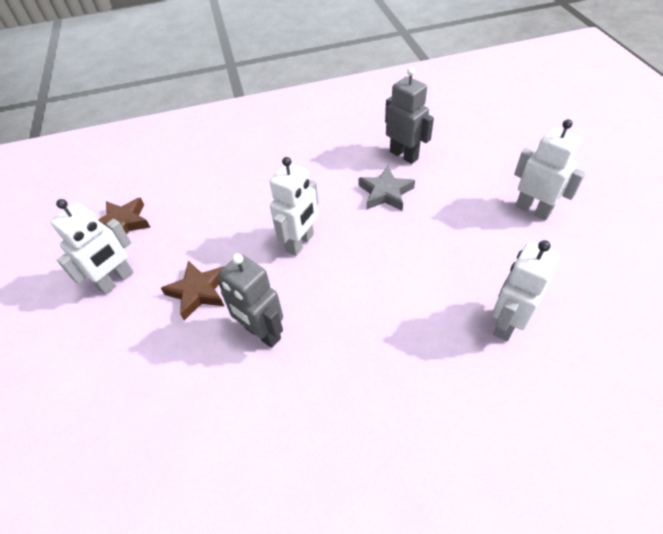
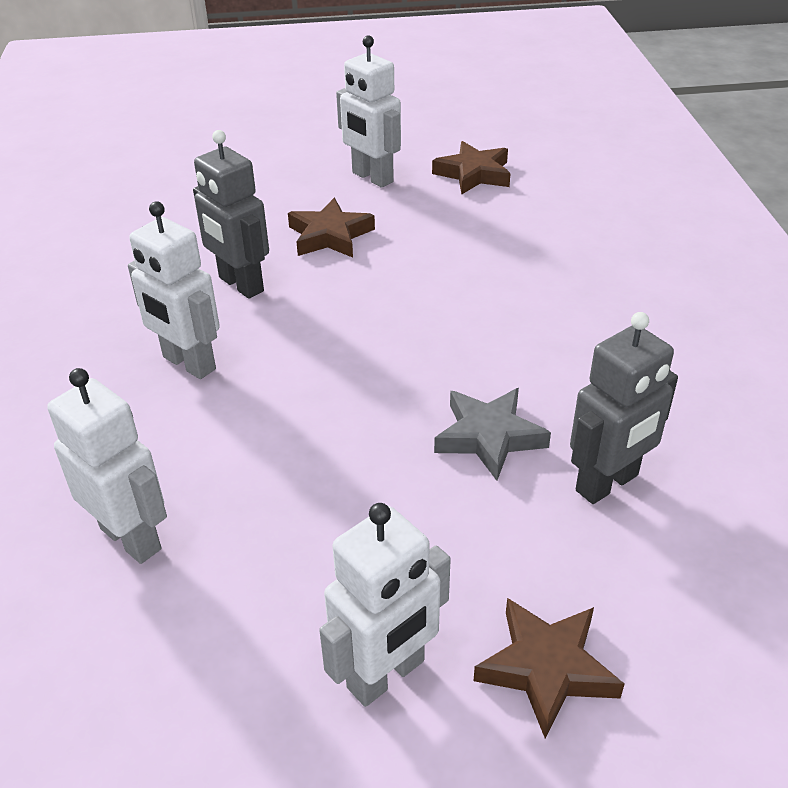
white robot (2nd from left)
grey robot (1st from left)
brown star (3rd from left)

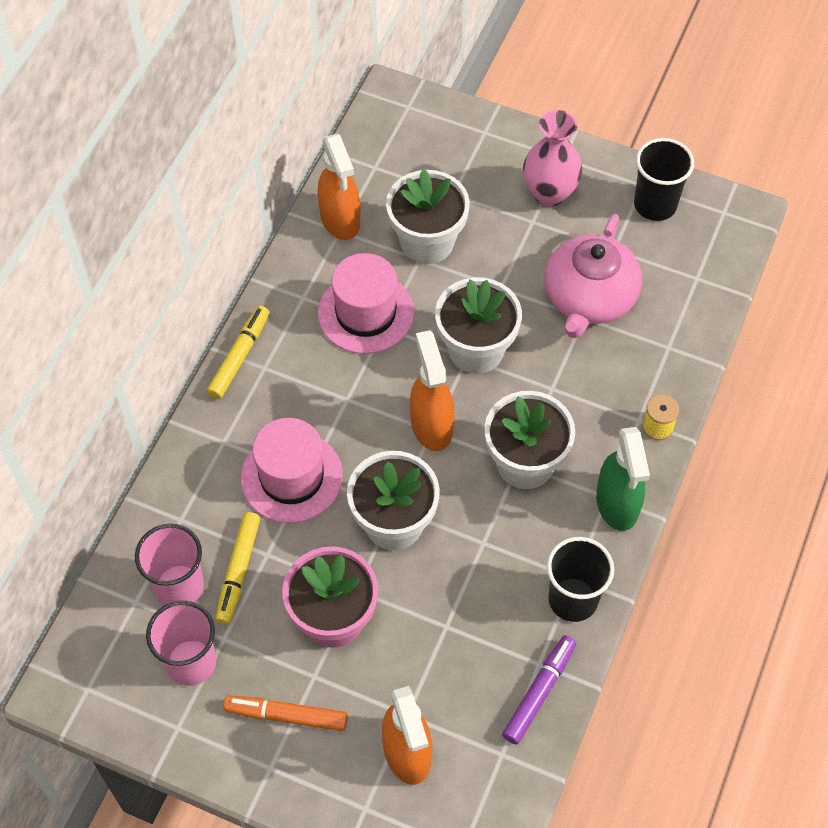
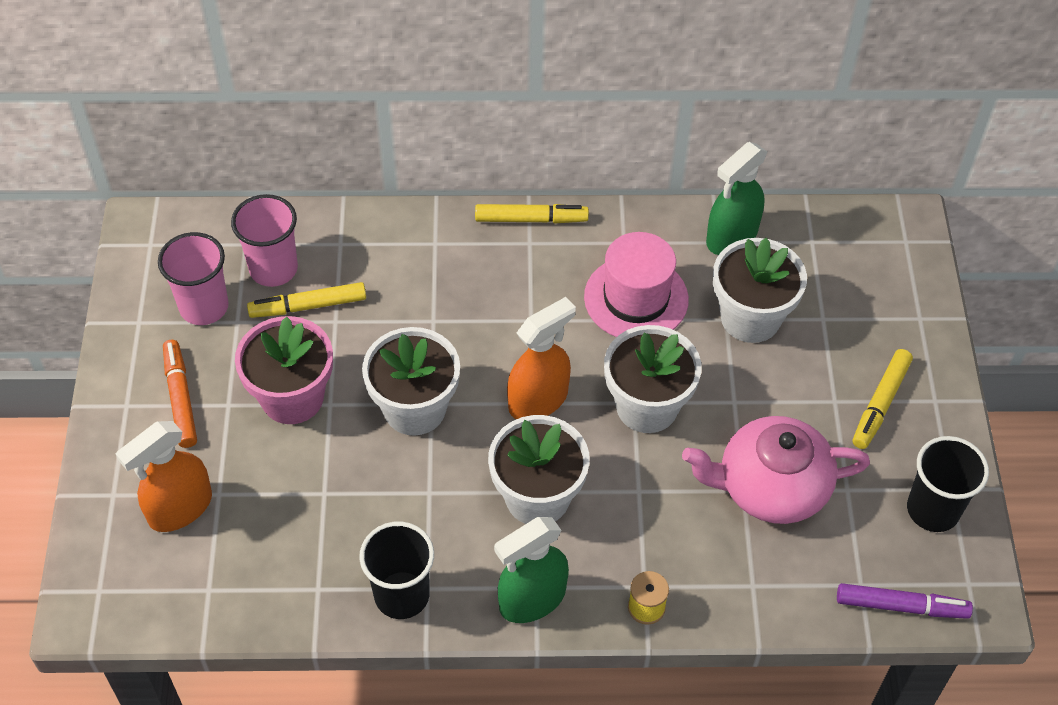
yellow marker (3rd from left)
green spray bottle (2nd from left)
pink hat (1st from left in the first image)
purple marker

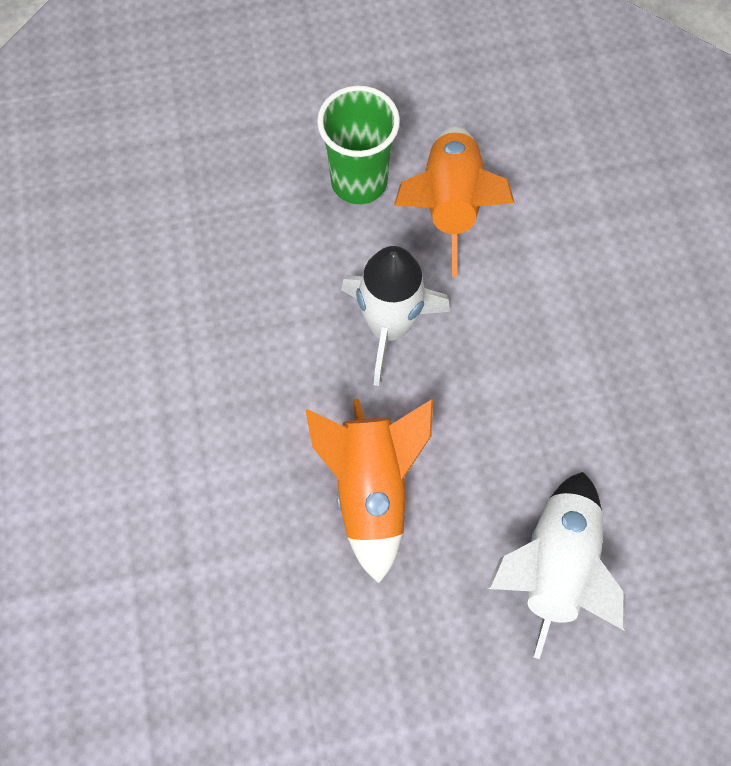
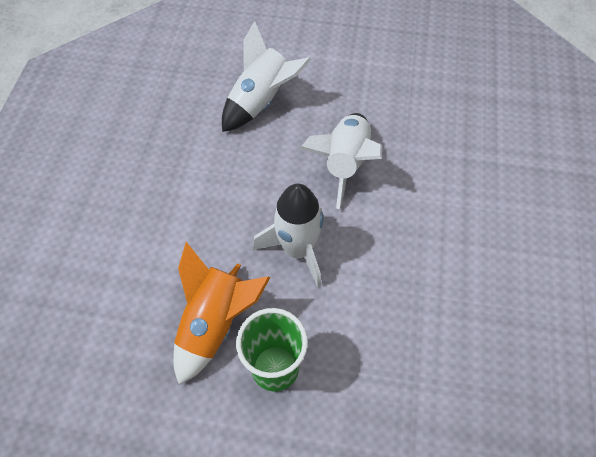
white rocket (3rd from left)

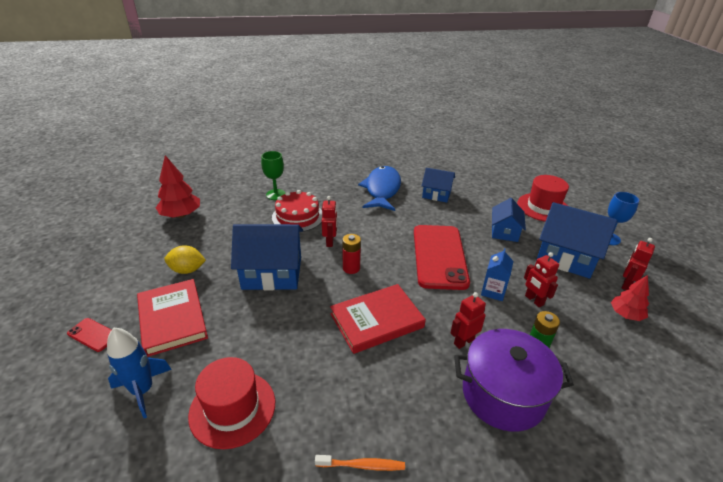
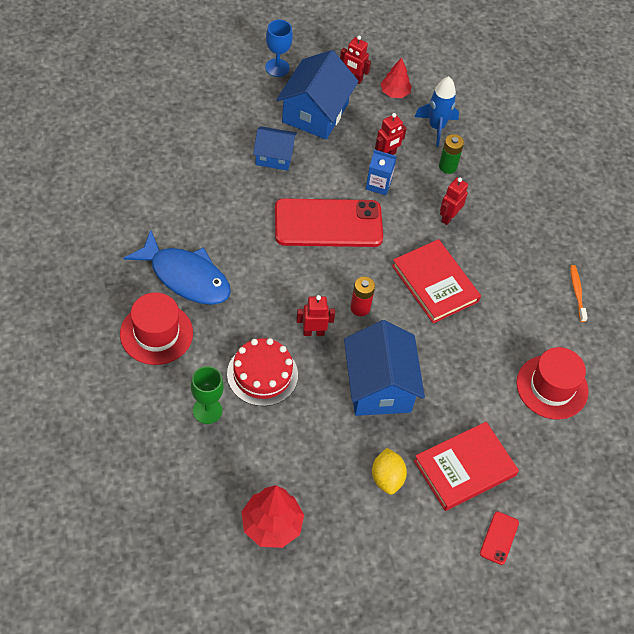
blue fish
blue house (2nd from left in the first image)
red hat (1st from left)
red robot (4th from left)
blue rocket
purple pot

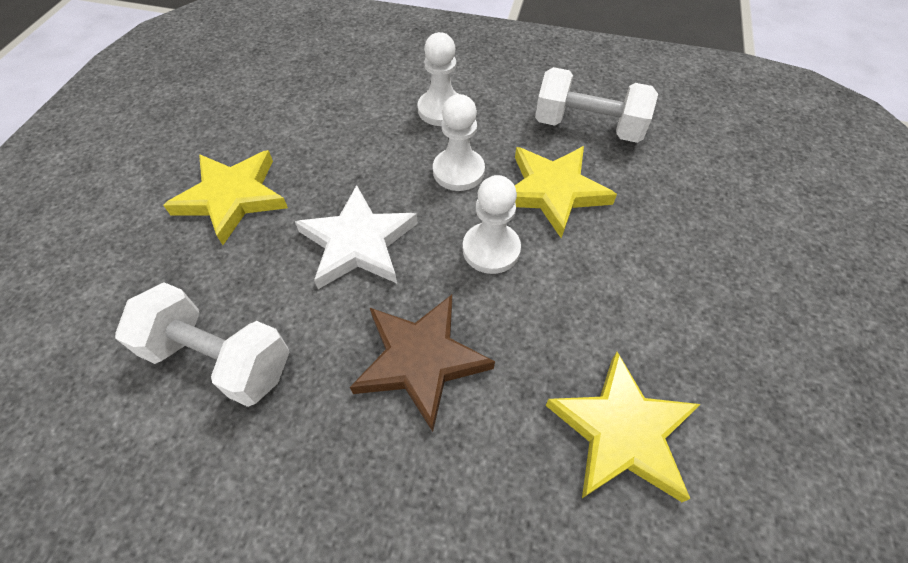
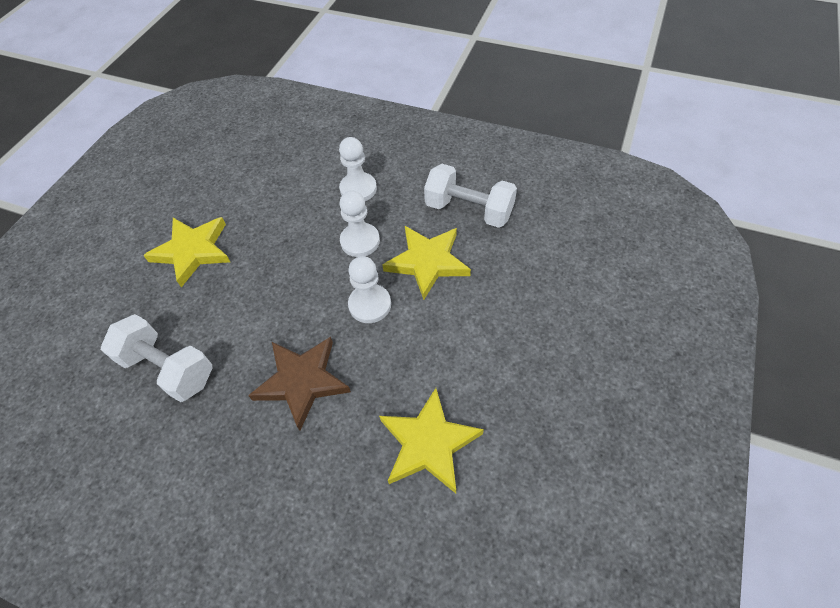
white star

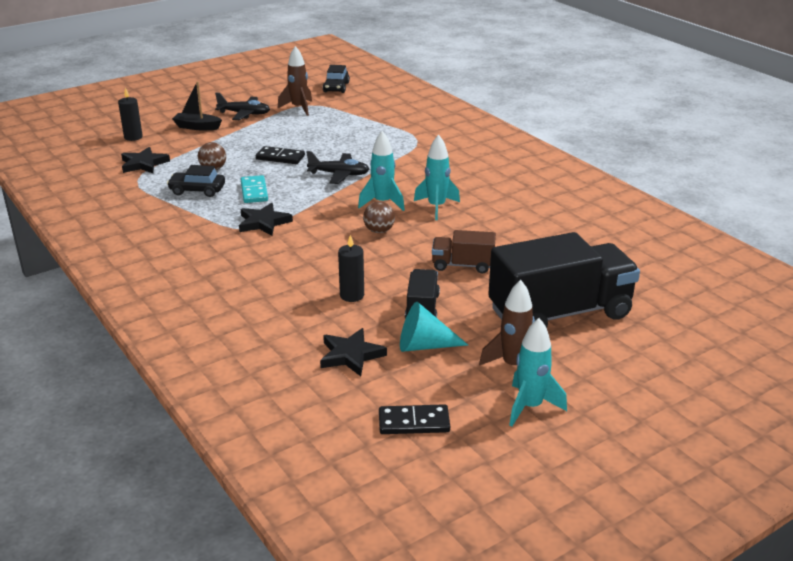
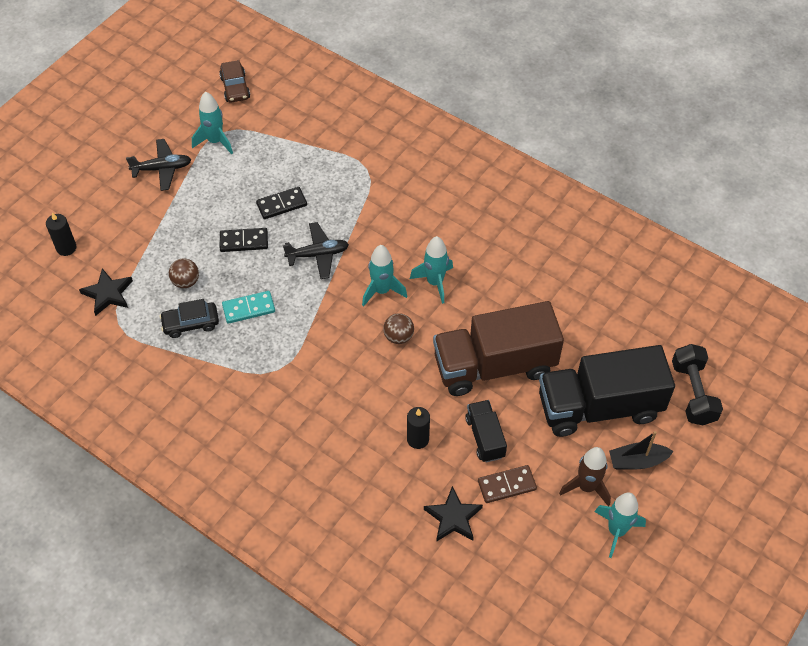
turquoise rocket (1st from left)
brown car
black boat
turquoise domino
black star (2nd from left in the first image)
brown truck
black truck (2nd from left)
brown domino
black domino (2nd from left)
black dumbbell

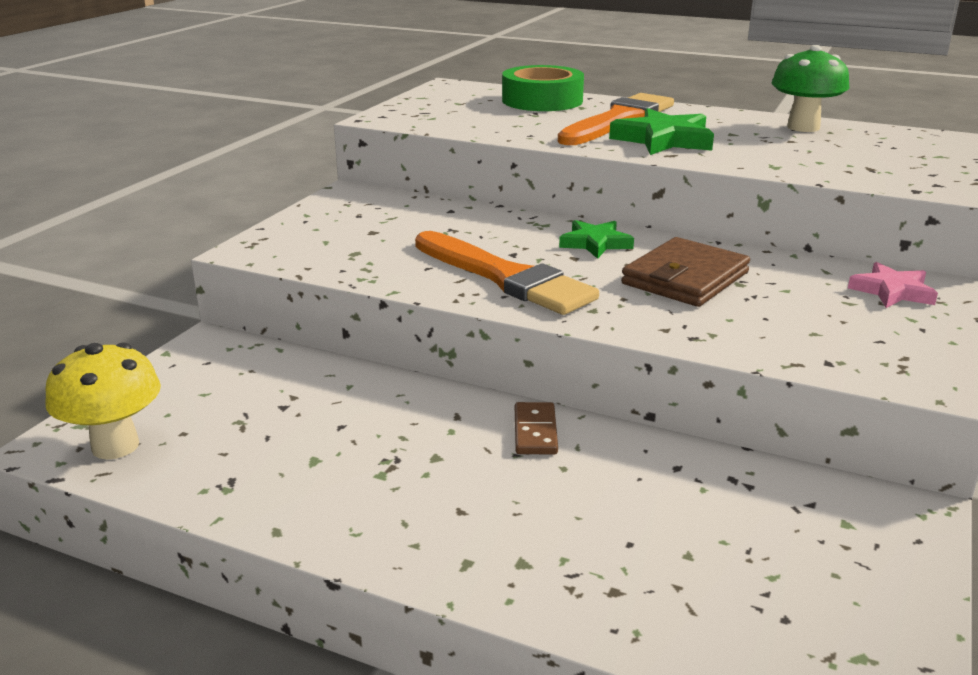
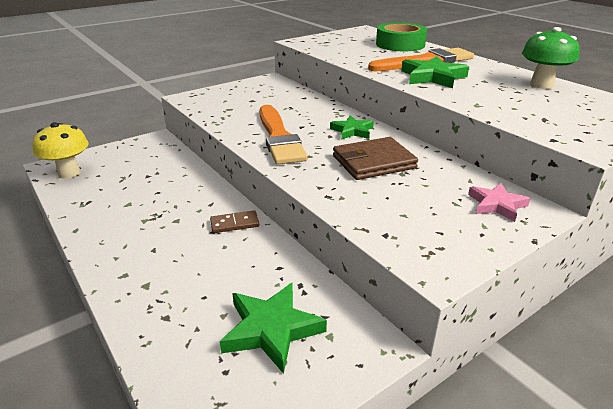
brown domino
green star (1st from left)

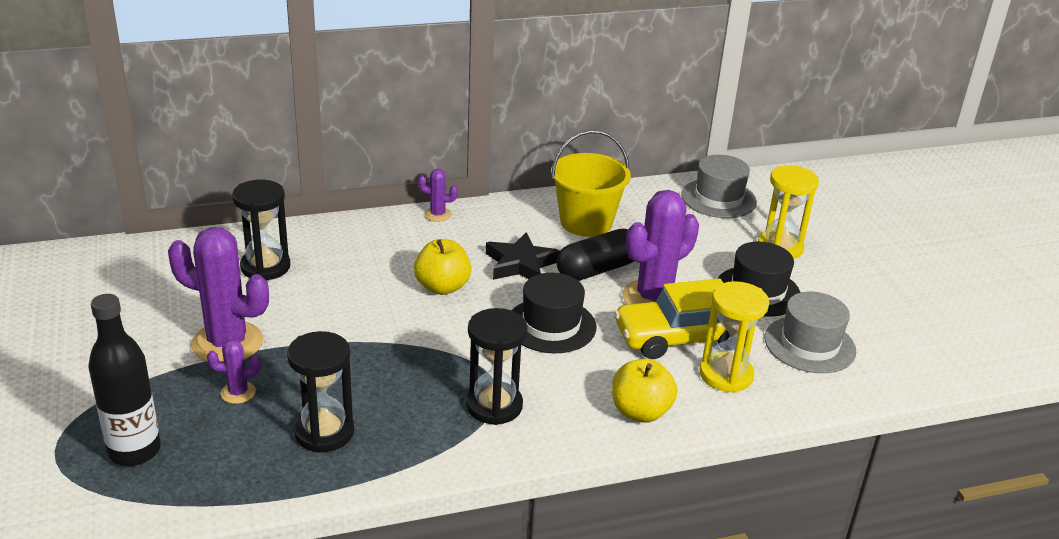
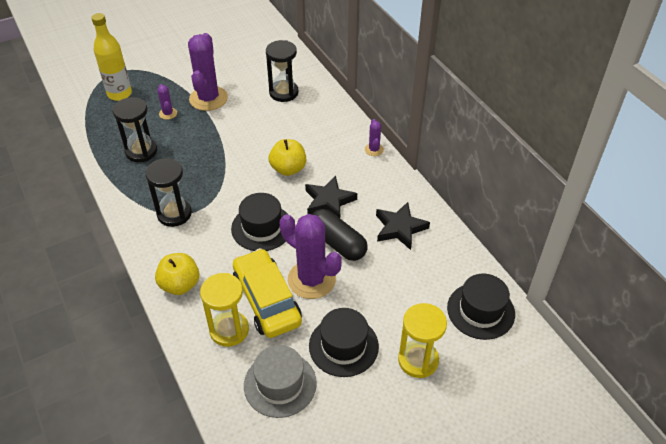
black star (2nd from left)
black hat (3rd from left)
yellow bottle

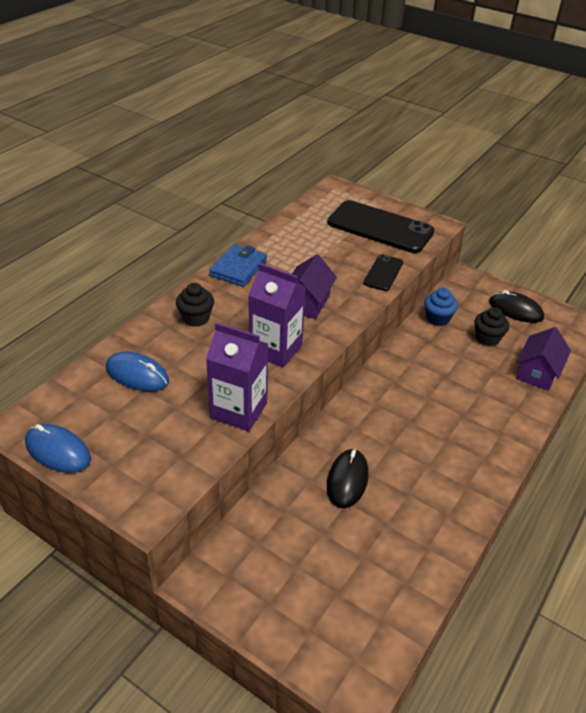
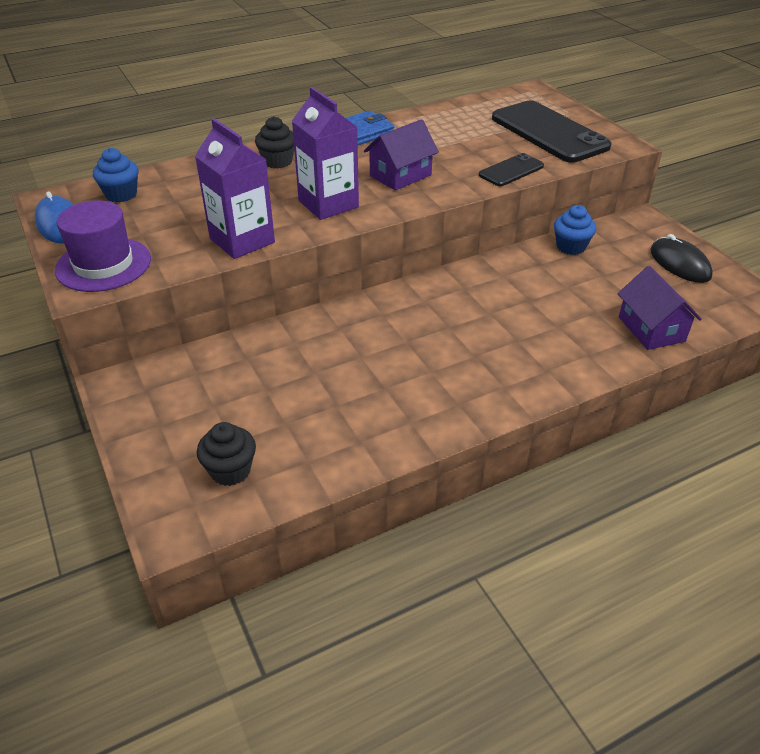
black cupcake (1st from left)
purple house (2nd from left)
blue mouse (2nd from left in the first image)
black mouse (1st from left in the first image)
blue cupcake (1st from left)
purple hat

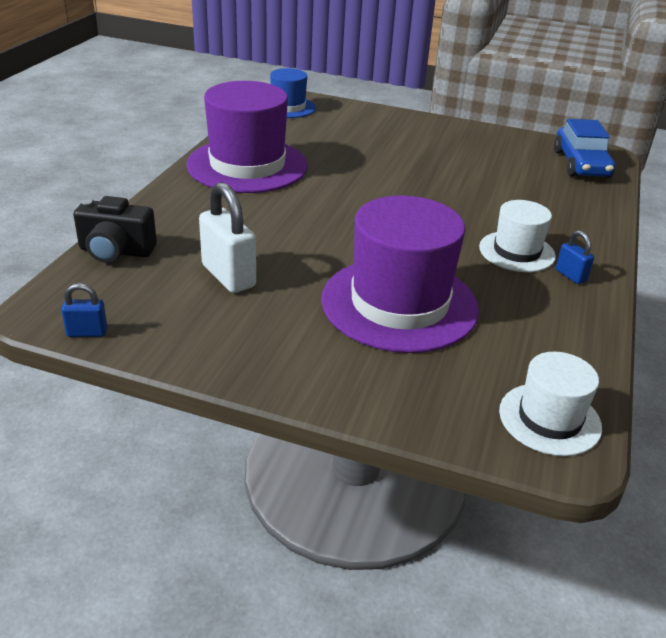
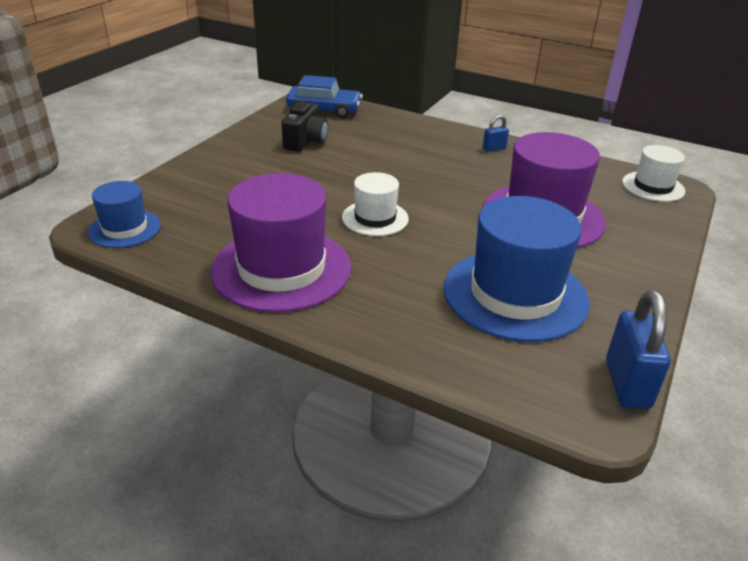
blue hat (2nd from left)
black camera
white hat (1st from left)
blue padlock (2nd from left)

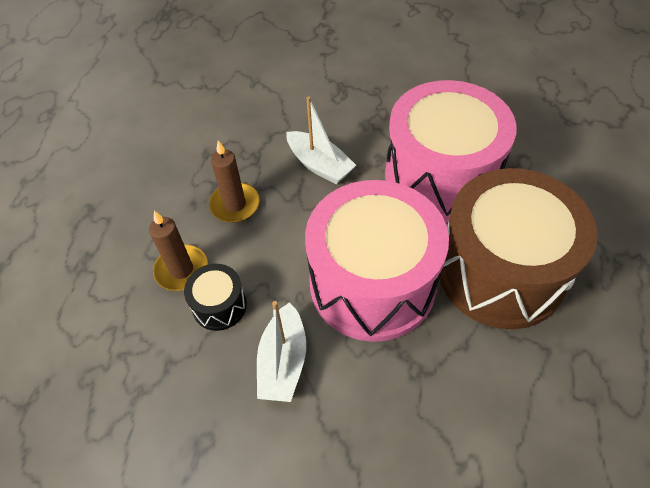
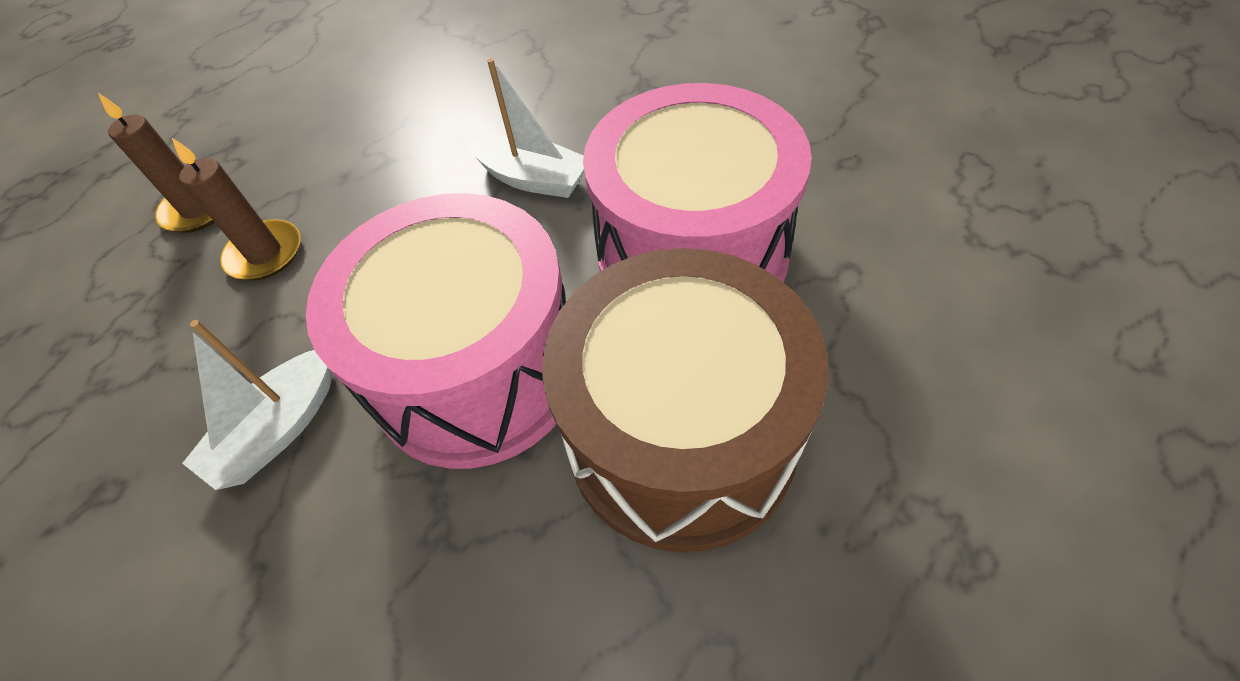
white boat (2nd from left)
brown candle (1st from left)
black drum

